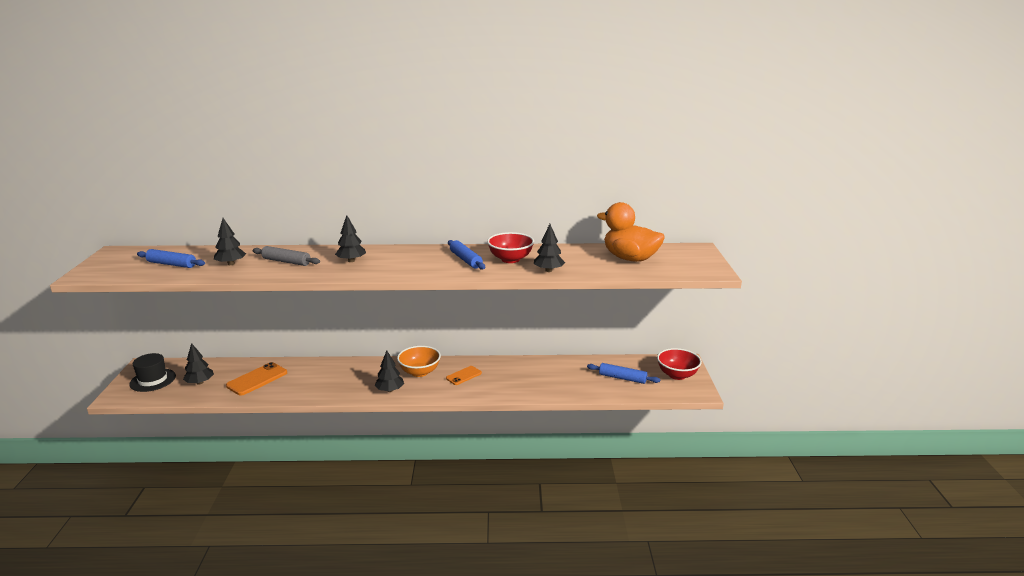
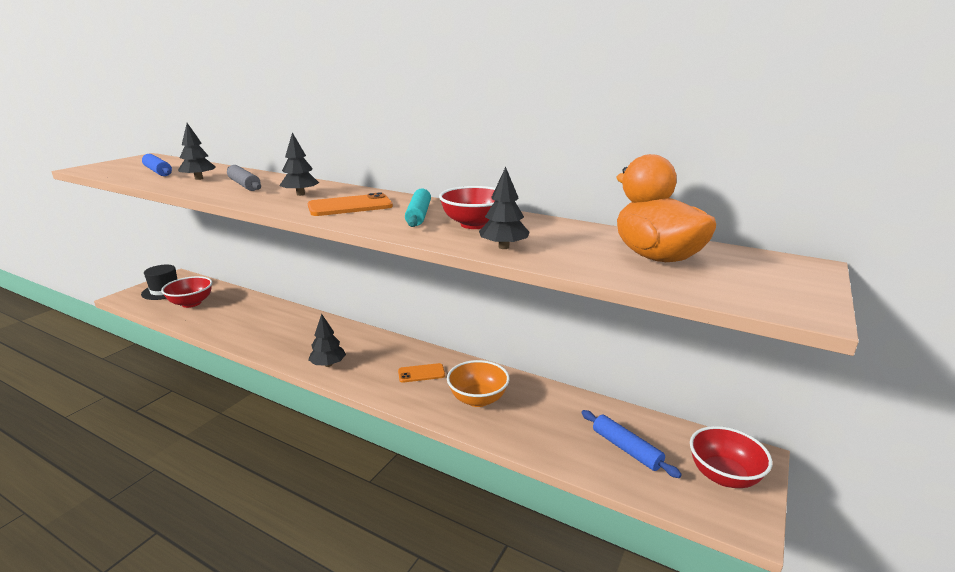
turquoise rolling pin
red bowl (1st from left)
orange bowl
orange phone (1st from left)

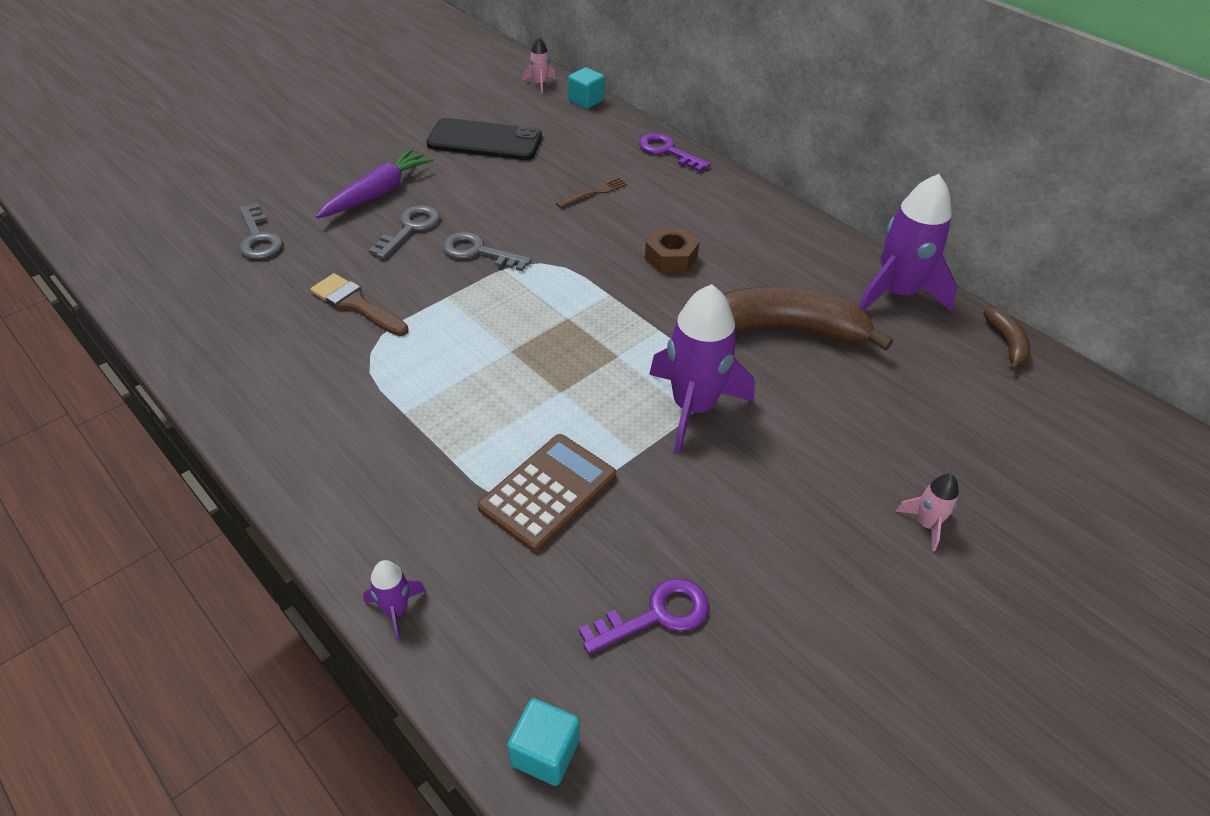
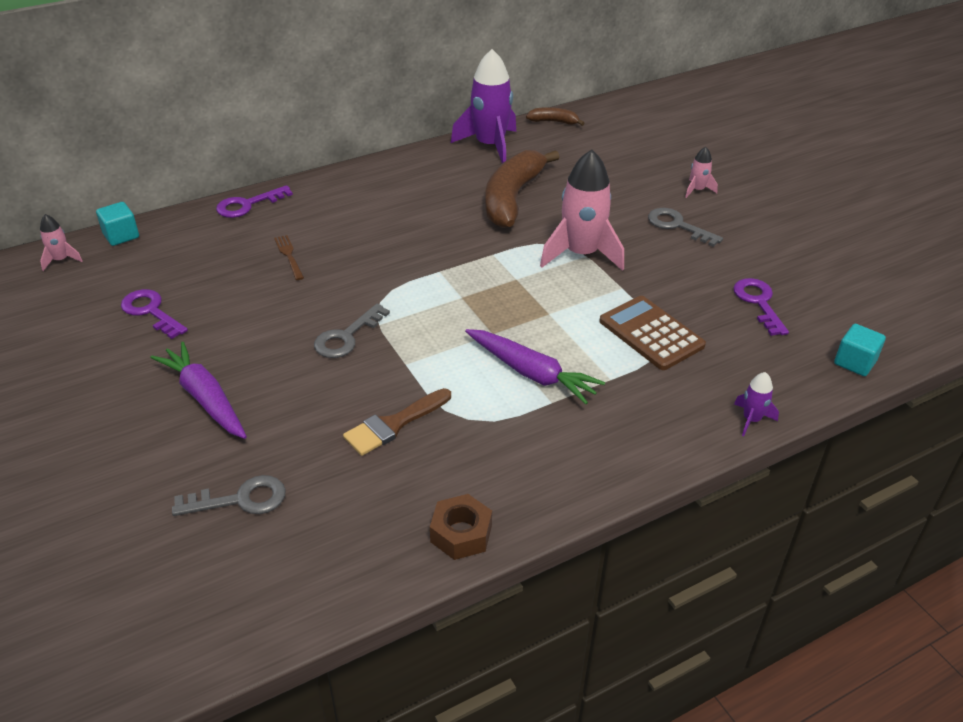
purple key (1st from left)
grey key (3rd from left)
brown nut
pink rocket (2nd from left)
purple carrot (2nd from left)

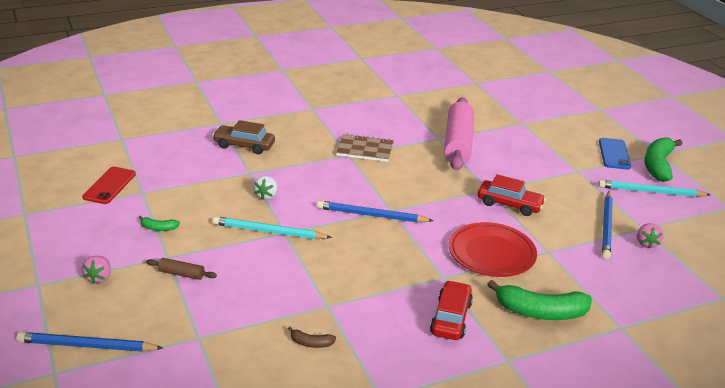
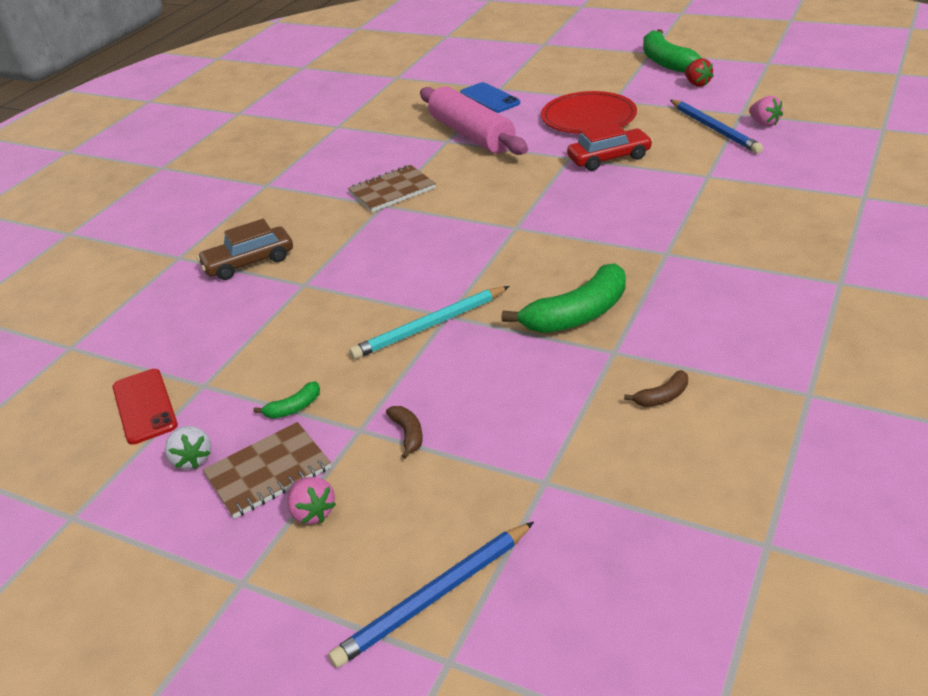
blue phone
white strawberry
red strawberry
blue pencil (2nd from left in the first image)
red plate
brown banana (1st from left)
red car (1st from left in the first image)
green banana (2nd from left)
brown notebook (1st from left)

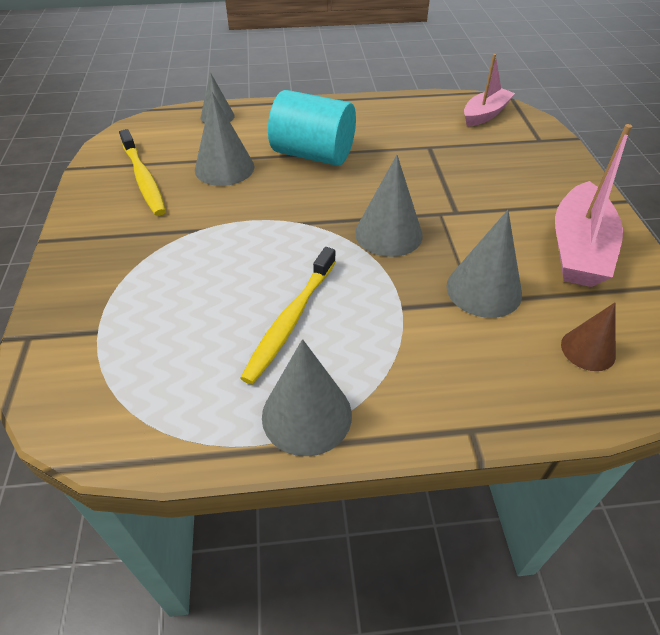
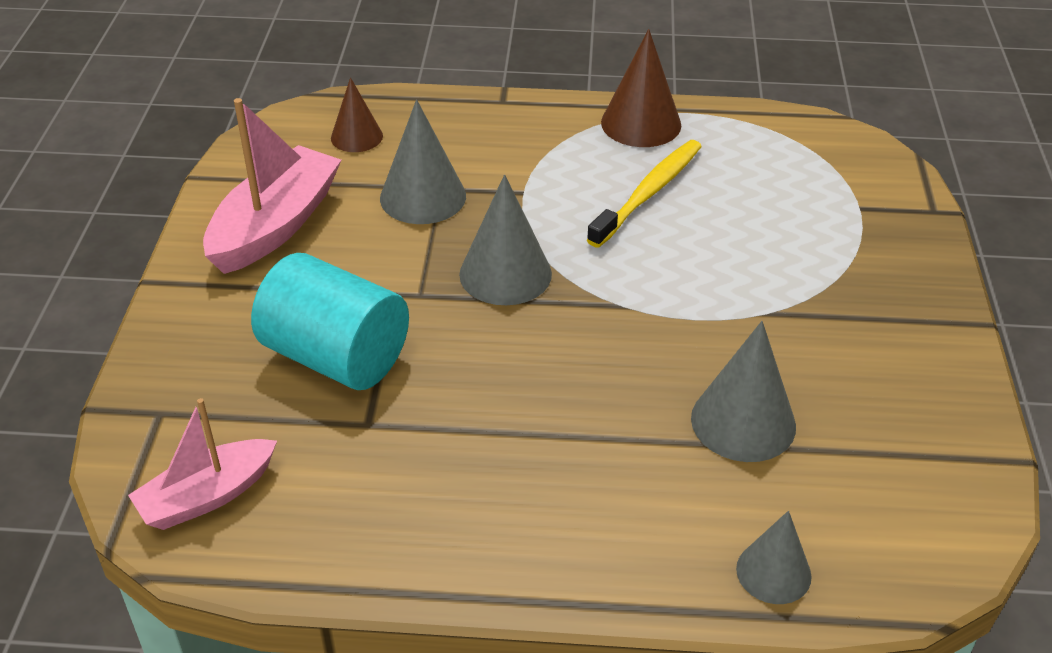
turquoise cylinder
yellow toothbrush (1st from left in the first image)
brown cone (2nd from left)

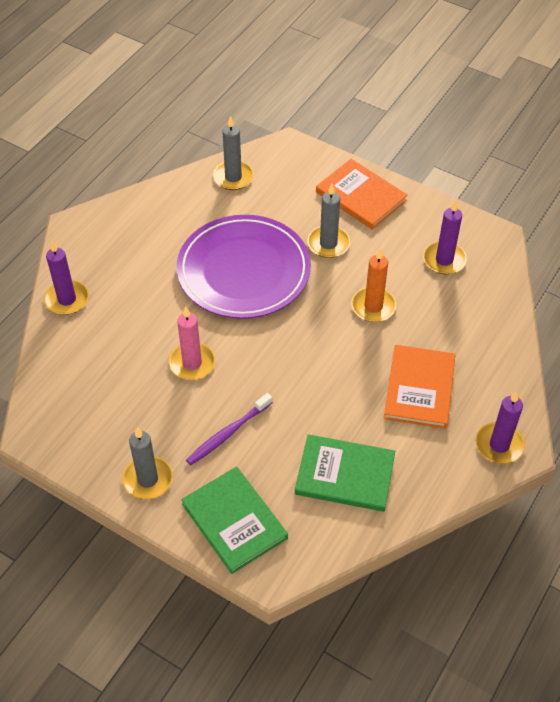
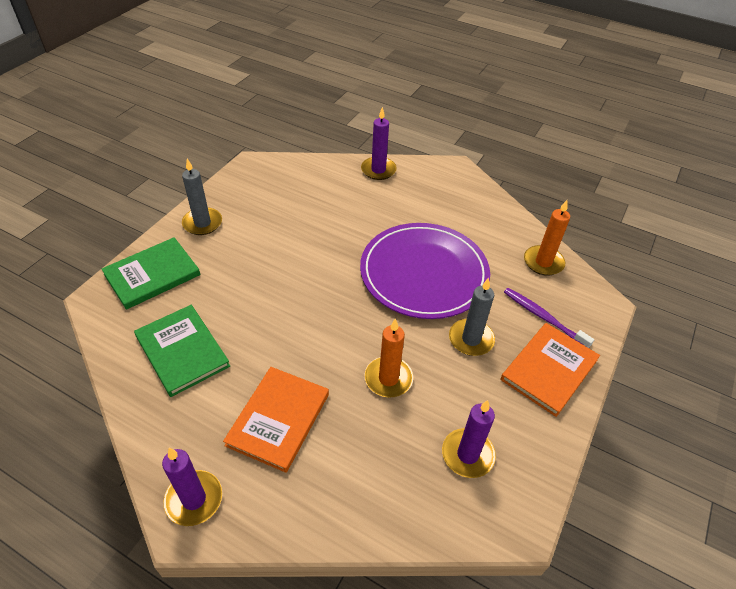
orange candle (2nd from left)
pink candle
orange book (1st from left)
purple toothbrush
green book (2nd from left)

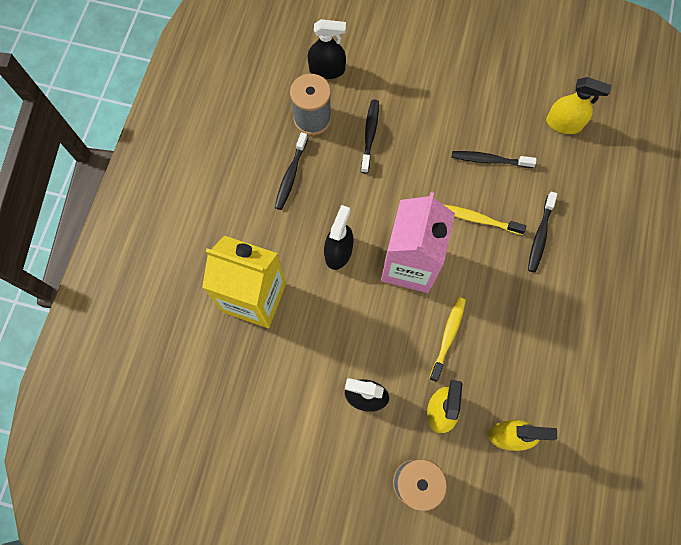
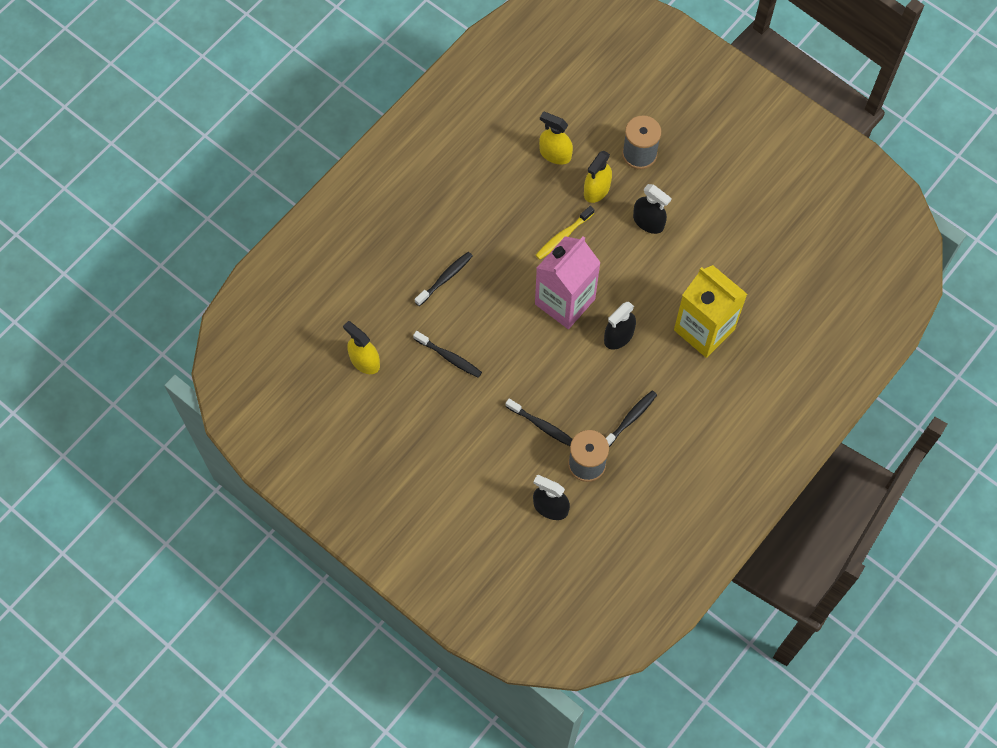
black toothbrush (3rd from left)
yellow toothbrush (2nd from left in the first image)

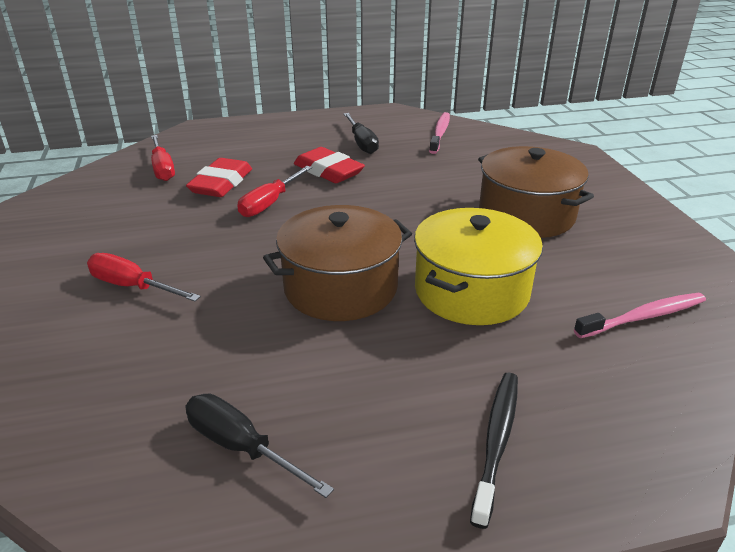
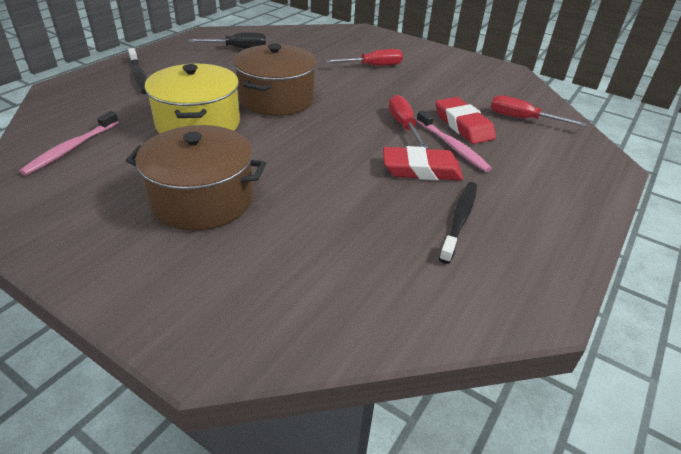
pink toothbrush (2nd from left)
black toothbrush (2nd from left)

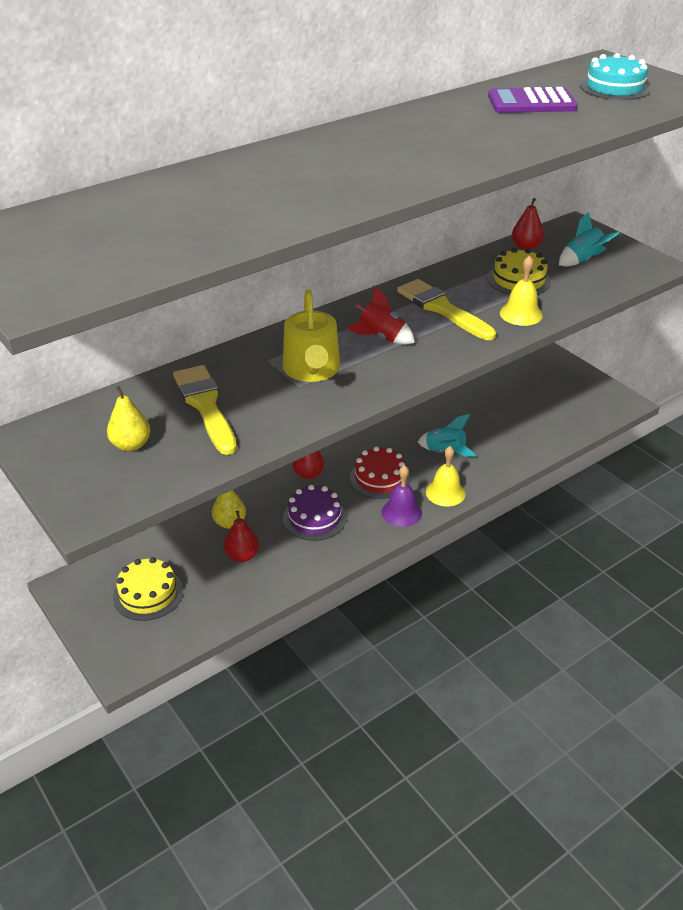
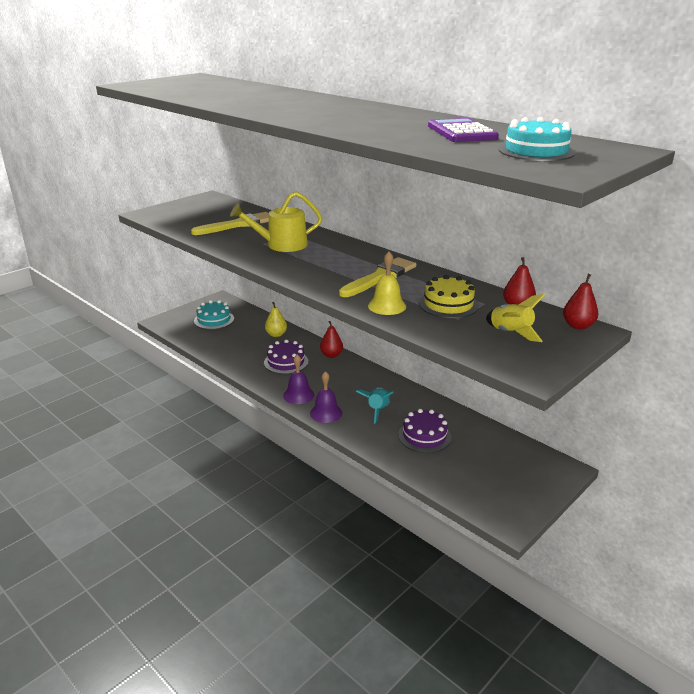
yellow rocket
red rocket
yellow pear (1st from left in the first image)
red cake
purple bell (2nd from left)
red pear (3rd from left)
turquoise cake (1st from left)
purple cake (2nd from left)

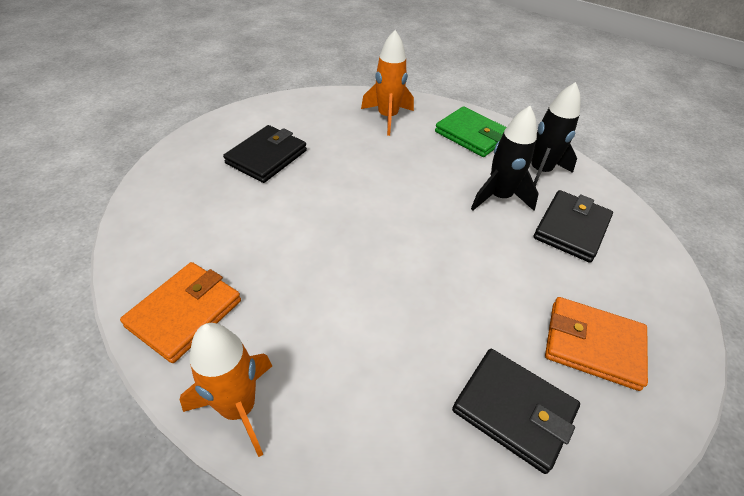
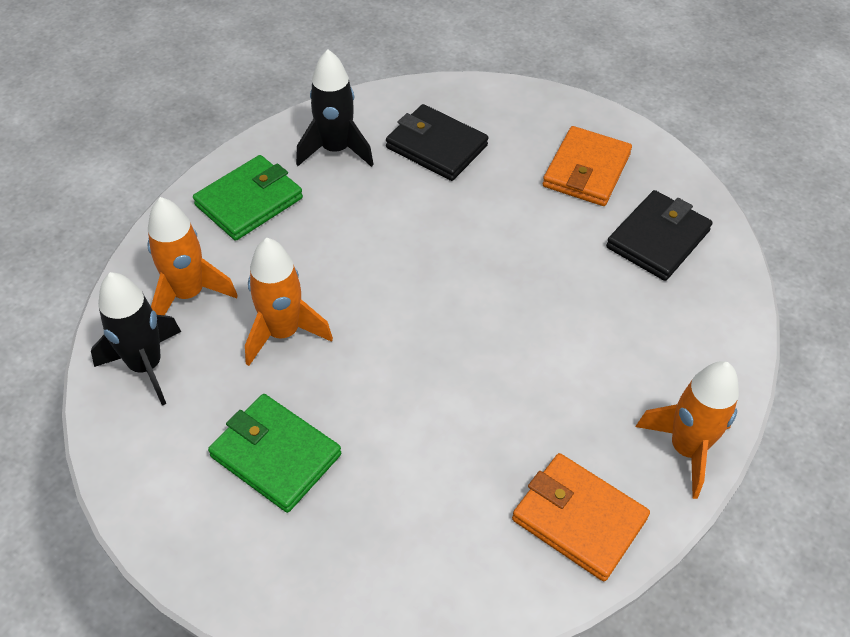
black rocket (1st from left)
green wallet (2nd from left)
orange rocket (2nd from left)

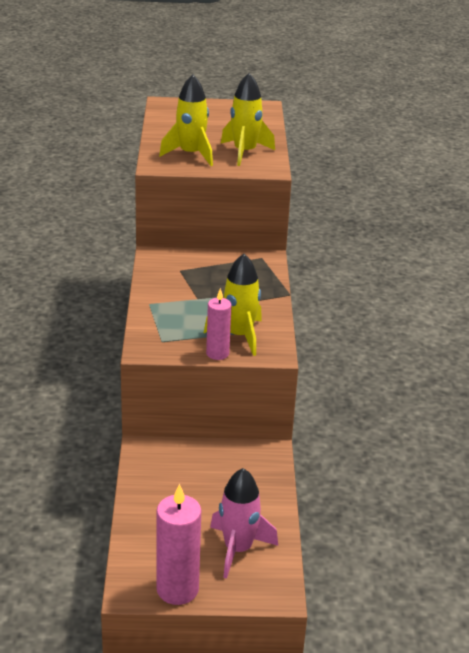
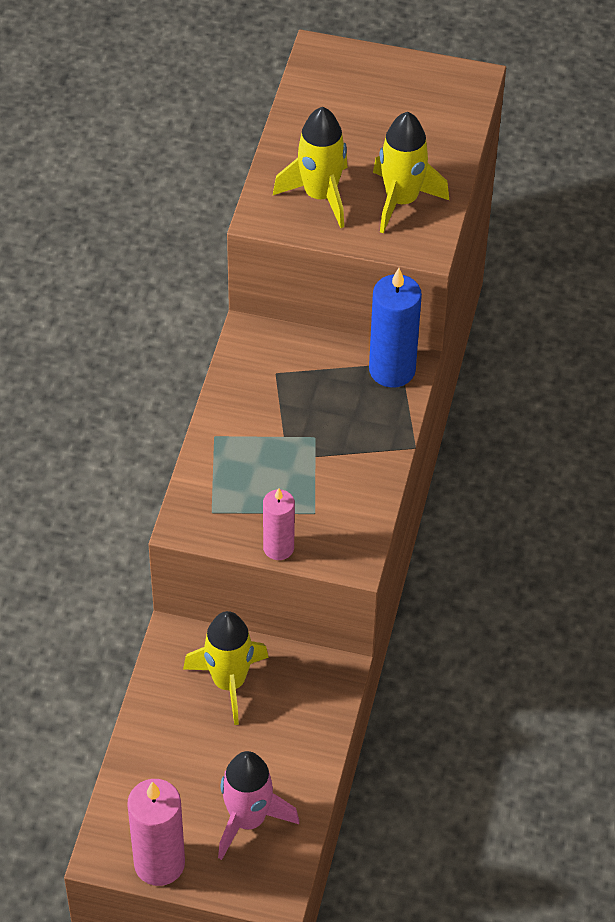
yellow rocket (1st from left)
blue candle

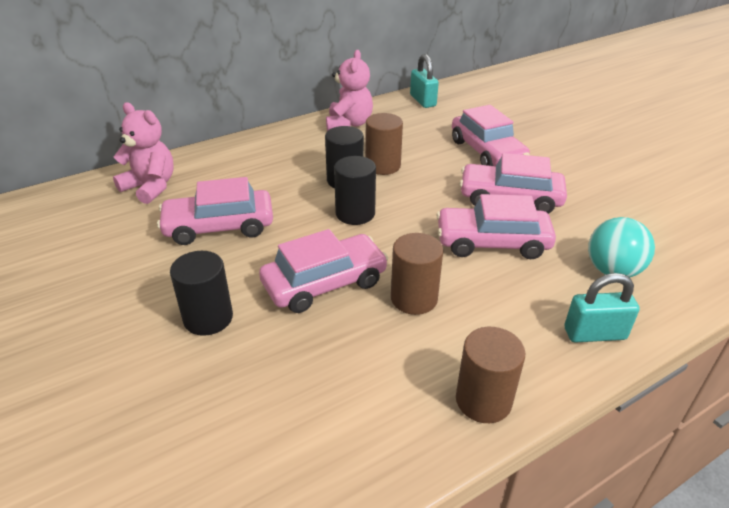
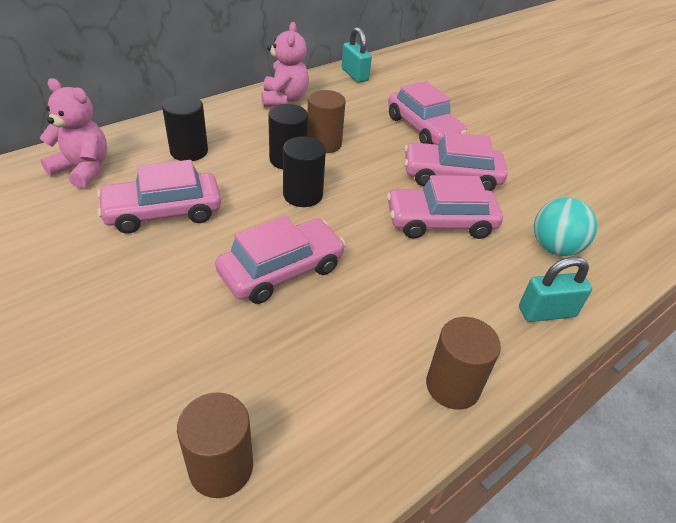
brown cylinder (1st from left)
black cylinder (1st from left)

